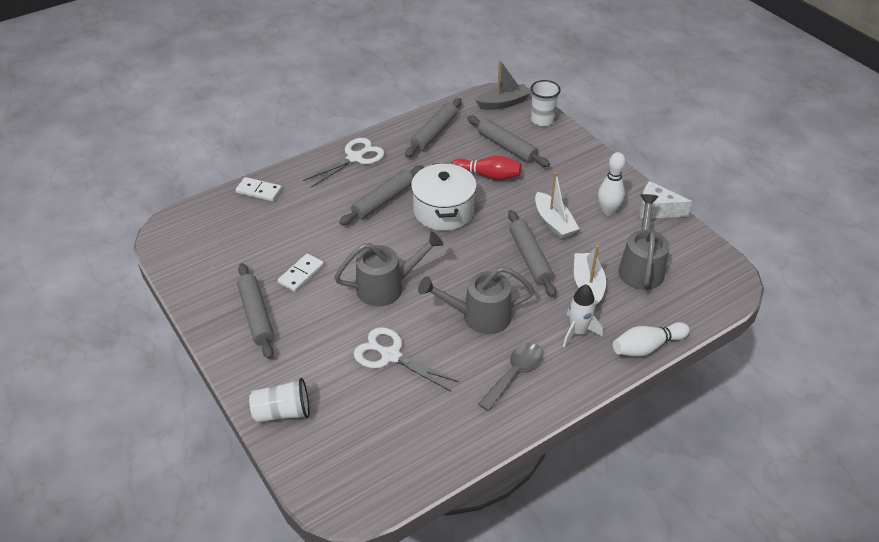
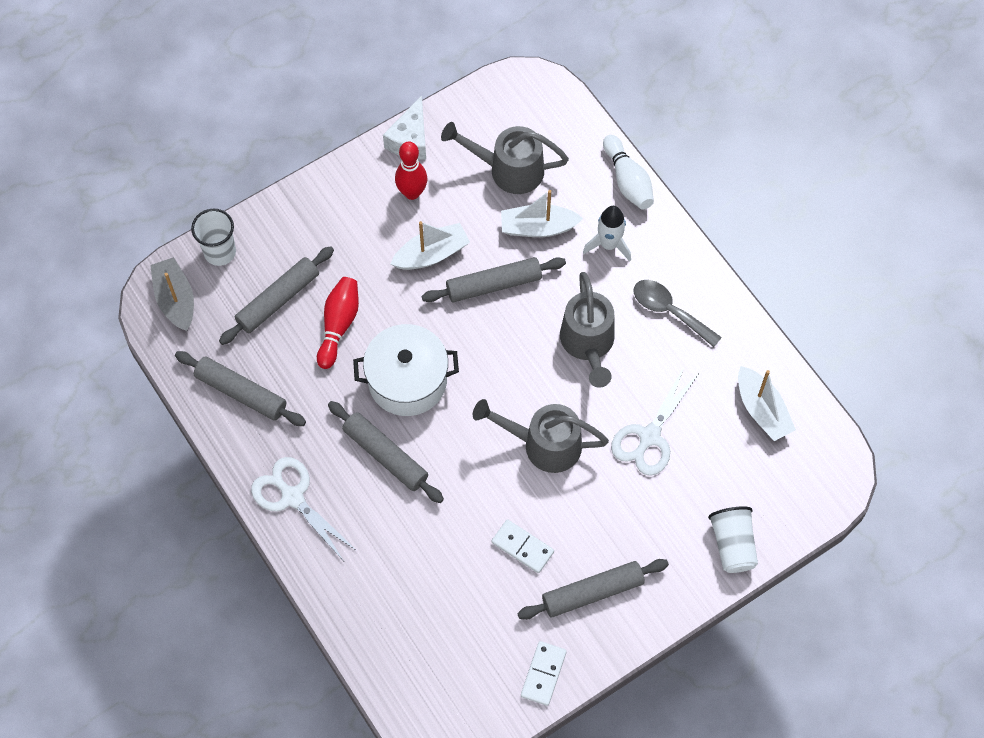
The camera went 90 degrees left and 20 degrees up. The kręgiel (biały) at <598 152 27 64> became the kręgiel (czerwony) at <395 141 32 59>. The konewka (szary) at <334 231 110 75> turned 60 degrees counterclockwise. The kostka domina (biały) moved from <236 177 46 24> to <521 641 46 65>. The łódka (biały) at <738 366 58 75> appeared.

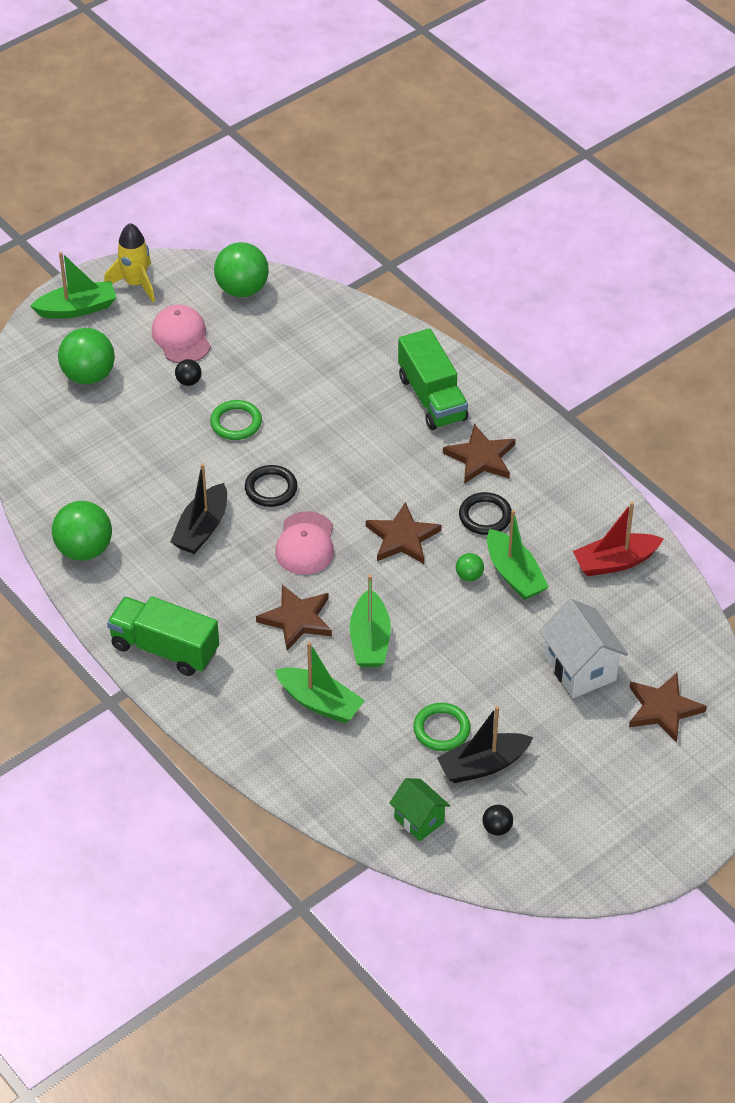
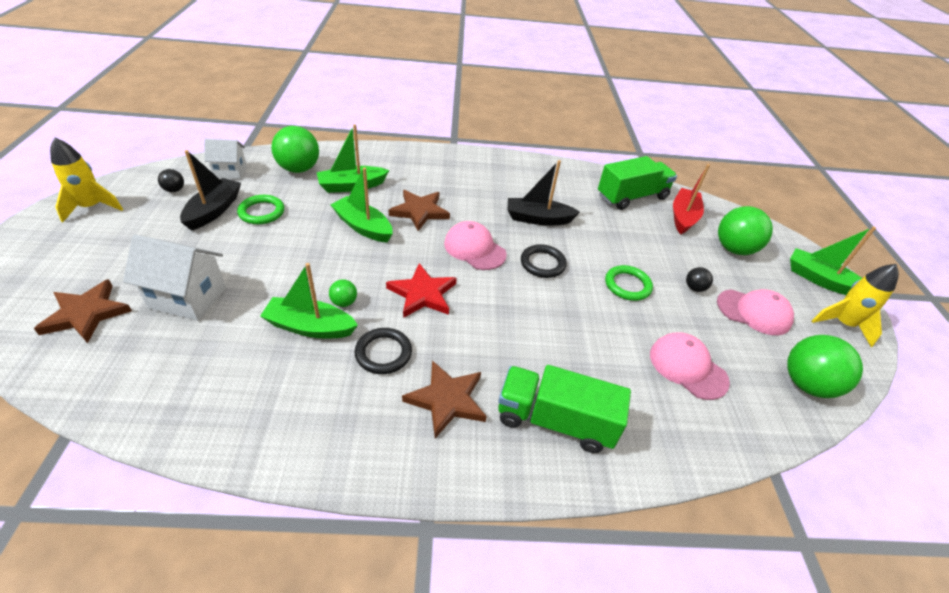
The camera went 125 degrees right and 5 degrees down. The rakieta (żółty) at <50 138 73 85> appeared. The domek (zielony) at <389 778 61 63> became the domek (biały) at <204 139 43 40>. The piłka (zielony) moved from <52 501 60 60> to <272 126 47 47>. The gwiazda (brązowy) at <366 502 75 62> became the gwiazda (czerwony) at <386 263 71 55>. The łódka (czarny) at <170 464 57 90> turned 60 degrees counterclockwise. The ciężarówka (zielony) moved from <107 596 112 80> to <598 156 79 54>. The czapka (różowy) at <650 332 80 68> appeared. The łódka (czerwony) moved from <573 502 91 74> to <673 164 37 70>. The łódka (zielony) at <30 252 86 67> turned 105 degrees clockwise.

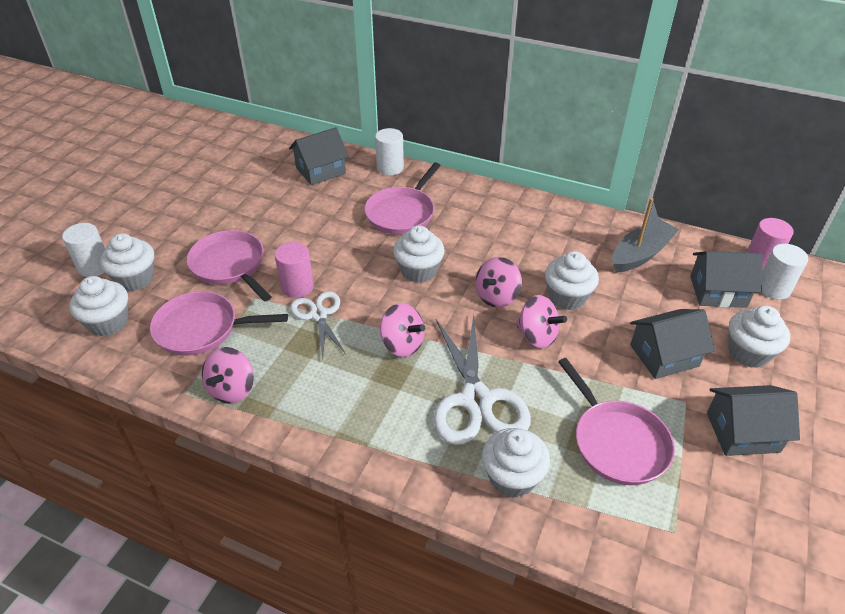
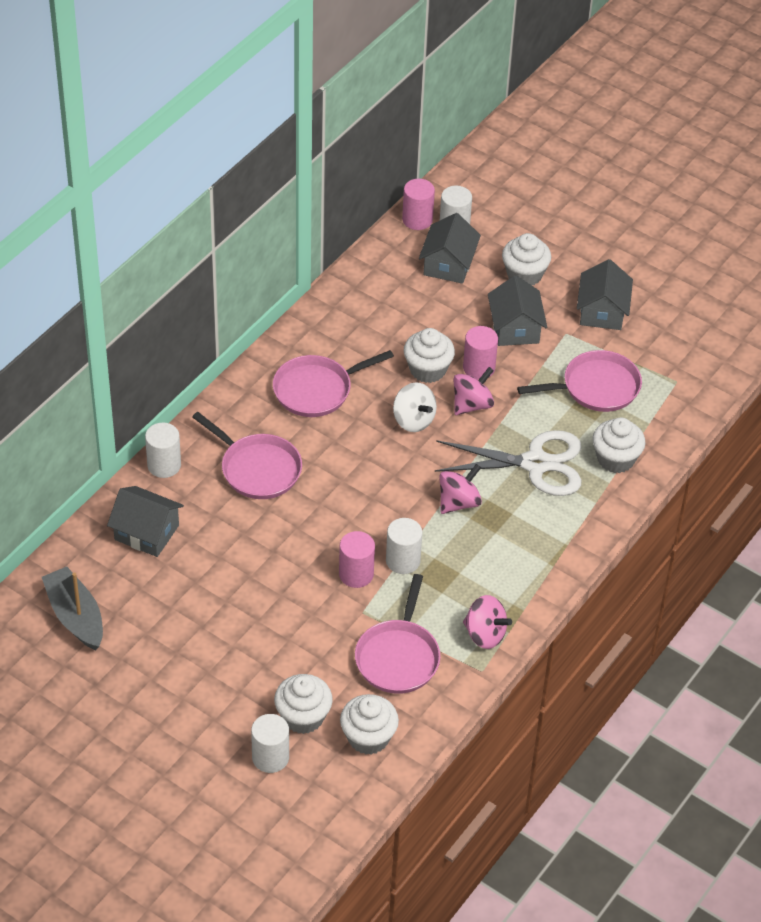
The camera went 80 degrees left and 5 degrees up. The łódka (szary) moved from <612 198 67 75> to <42 566 61 84>. The domek (szary) at <289 127 60 58> turned 45 degrees counterclockwise. The patelnia (różowy) moved from <187 230 85 72> to <273 350 121 67>. The nożyczki (biały) at <290 291 56 67> was replaced by the walec (biały) at <386 518 37 56>. The bączek (różowy) at <475 257 47 51> became the bączek (biały) at <393 382 44 50>. The walec (różowy) at <463 326 35 53> appeared. The muffinka (biały) at <393 226 52 57> disappeared.

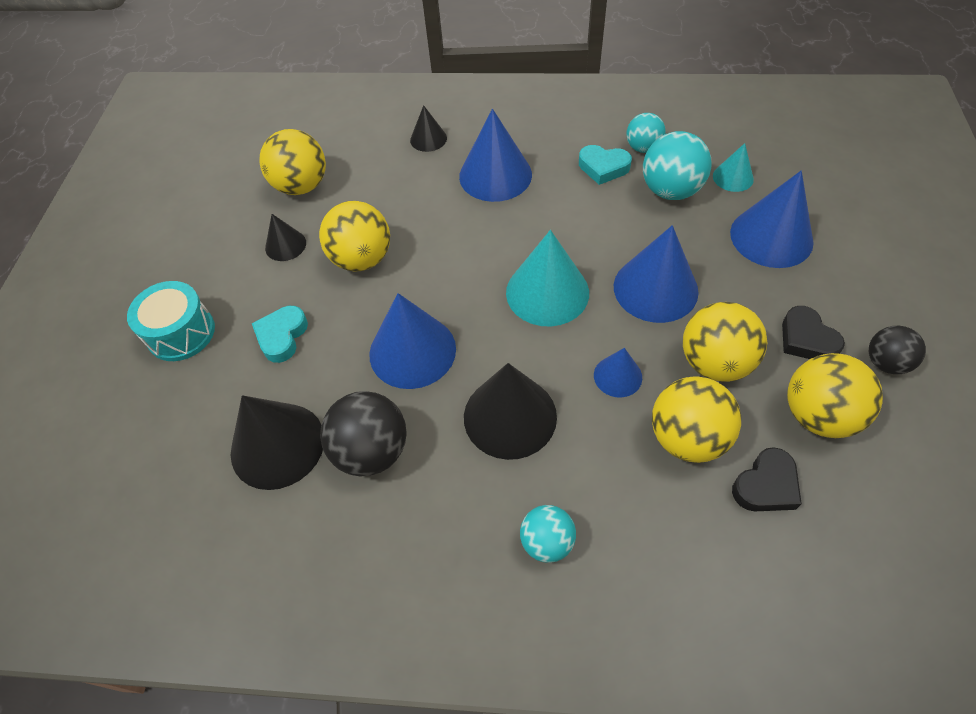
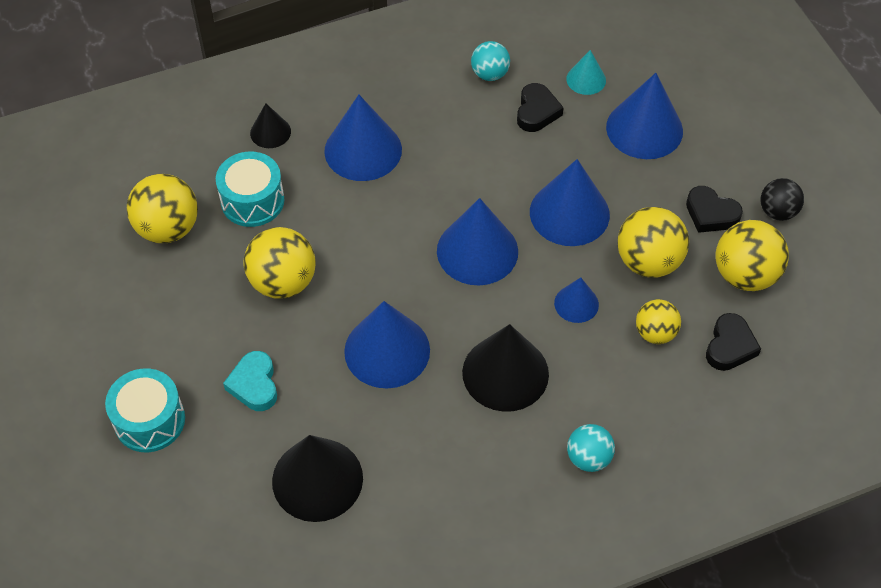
The camera went 30 degrees left and 0 degrees up. The bęben (turkusowy) at <216 152 69 75> appeared. The stożek (turkusowy) at <506 230 83 96> became the stożek (niebieski) at <437 198 81 87>. The piłka (turkusowy) at <643 131 68 69> was replaced by the serce (czarny) at <517 83 47 49>. The piłka (żółty) at <652 376 89 87> changed to 0.62 times the size. The stożek (czarny) at <265 214 41 47> disappeared. The piłka (czarny) at <320 391 87 86> disappeared. The serce (turkusowy) at <579 145 53 40> disappeared.

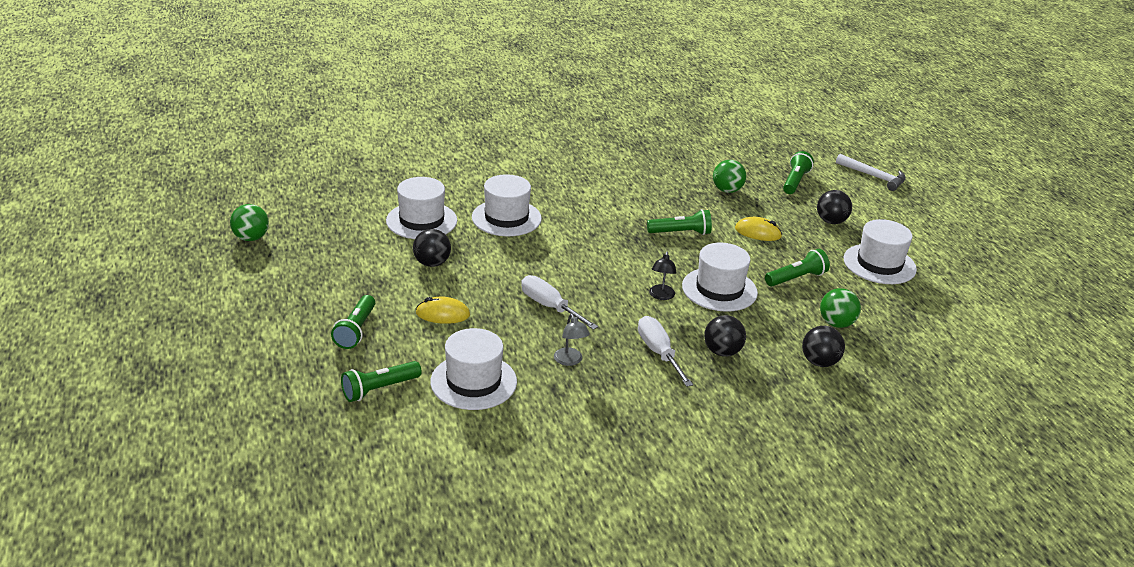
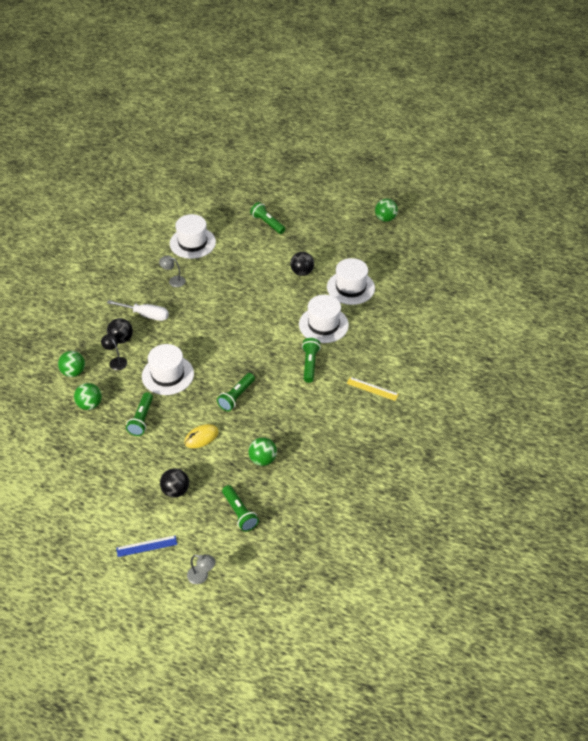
The camera went 130 degrees right and 15 degrees up. The piłka (czarny) at <802 326 43 41> became the piłka (zielony) at <58 351 27 26>. The lampka (czarny) moved from <649 252 28 48> to <101 334 26 36>. The linijka (niebieski) at <116 535 61 22> appeared. The młotek (biały) at <836 154 70 37> was replaced by the lampka (szary) at <187 554 28 30>. The latarka (zielony) moved from <341 361 81 41> to <302 338 19 45>. The linijka (żółty) at <347 377 52 24> appeared. The myszka (żółty) at <416 296 54 28> disappeared. The śrubokręt (biały) at <521 275 77 55> disappeared. The kapelusz (biały) at <844 219 73 65> disappeared.

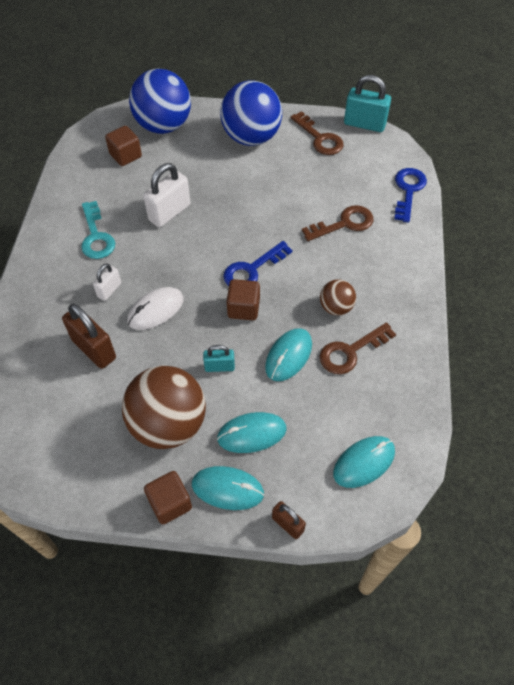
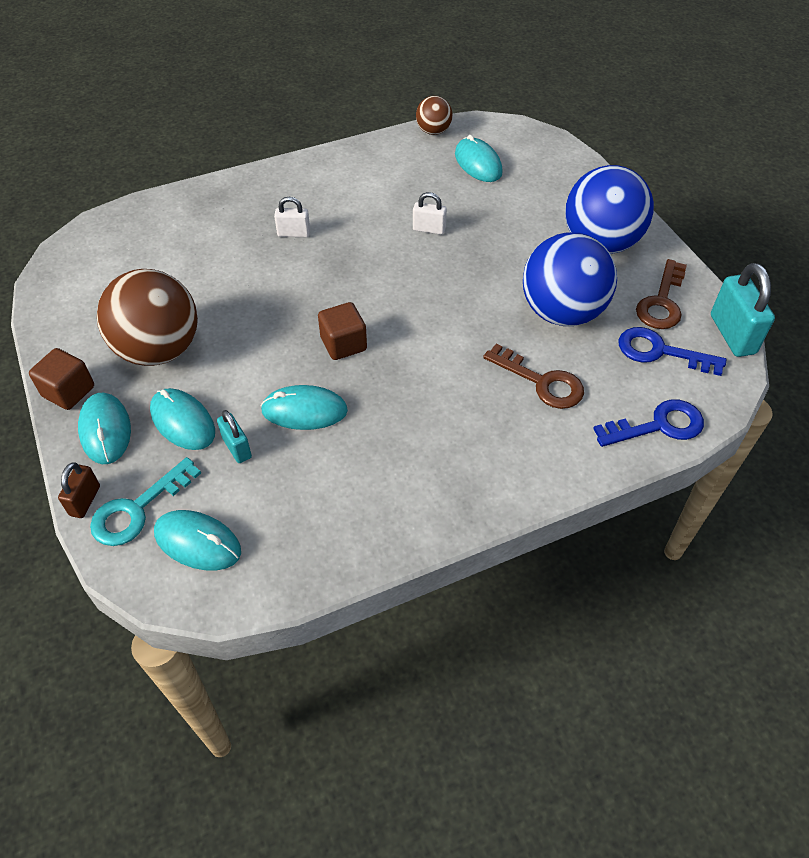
The camera went 60 degrees right and 5 degrees down. The klucz (turkusowy) moved from <81 201 34 58> to <90 457 111 89>. The kłódka (turkusowy) moved from <203 345 32 27> to <217 410 35 53>. The kłódka (biały) at <143 163 47 64> changed to 0.57 times the size. The piłka (brązowy) moved from <320 279 36 37> to <416 96 36 39>. The sześcian (brązowy) at <105 126 37 40> was replaced by the myszka (turkusowy) at <455 135 48 47>. The piłka (niebieski) moved from <129 69 62 65> to <523 233 94 93>. The klucz (niebieski) moved from <223 241 69 45> to <618 327 108 49>. The kłódka (brązowy) at <62 304 54 65> disappeared. The myszka (biały) at <127 287 57 43> disappeared. The klucz (brązowy) at <319 322 77 52> disappeared.

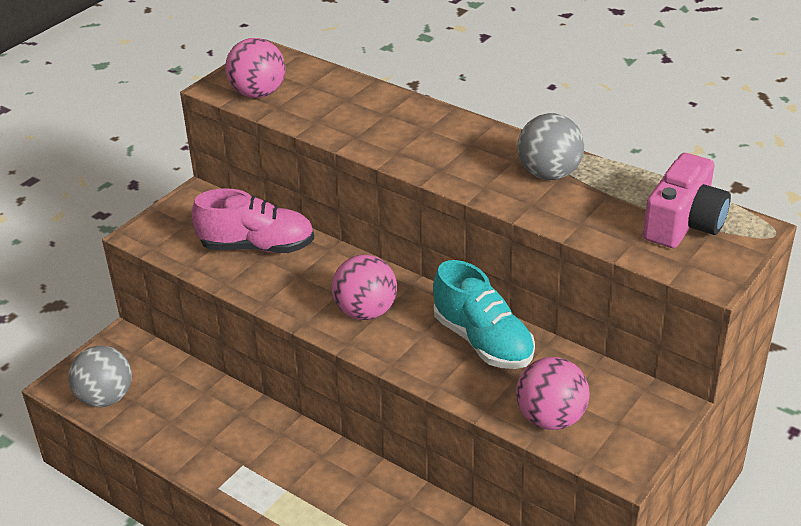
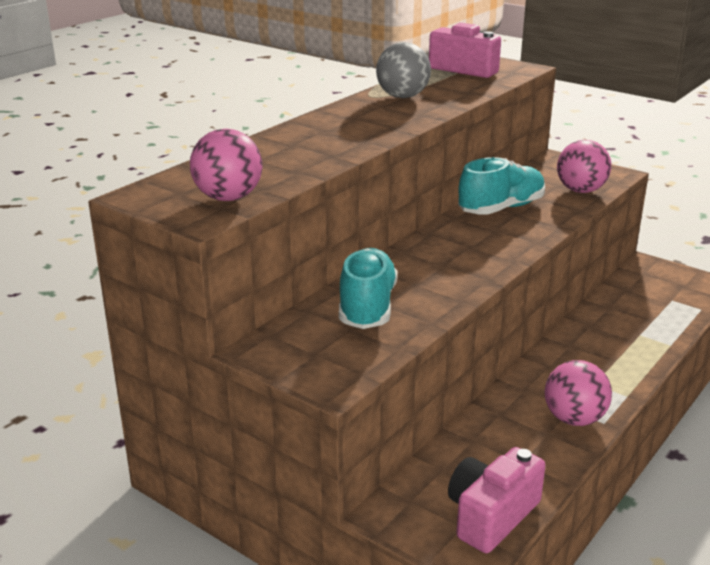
The camera went 90 degrees left and 10 degrees down. The but (różowy) at <192 188 122 65> became the but (turkusowy) at <339 248 58 81>. The piłka (szary) at <68 346 64 61> was replaced by the aparat fotograficzny (różowy) at <448 447 98 106>. The piłka (różowy) moved from <332 255 65 65> to <545 360 67 66>.

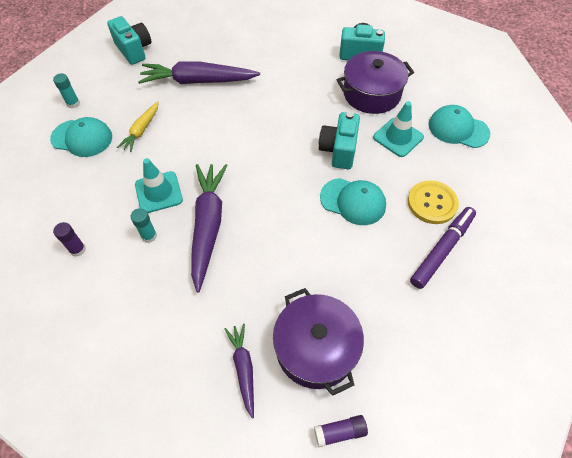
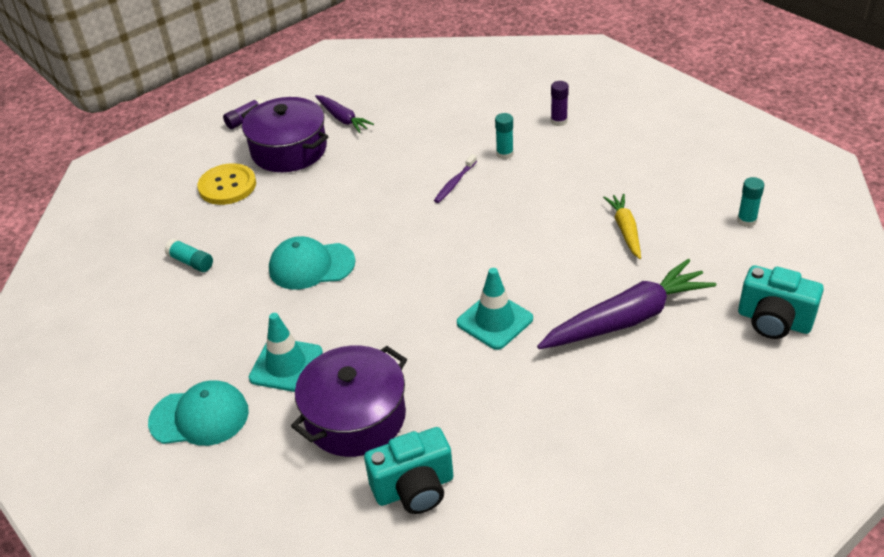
The camera went 155 degrees right and 15 degrees down. The flamaster (fioletowy) at <410 207 66 82> was replaced by the klej w sztyfcie (turkusowy) at <164 238 49 34>. The guzik (żółty) moved from <408 180 51 44> to <197 163 59 42>. The marchewka (fioletowy) at <191 164 37 128> was replaced by the szczoteczka do zębów (fioletowy) at <434 154 43 49>. The pachołek (turkusowy) moved from <135 158 48 55> to <457 268 76 82>. The czapka (turkusowy) at <50 117 62 40> disappeared. The aparat fotograficzny (turkusowy) at <319 112 41 57> disappeared.

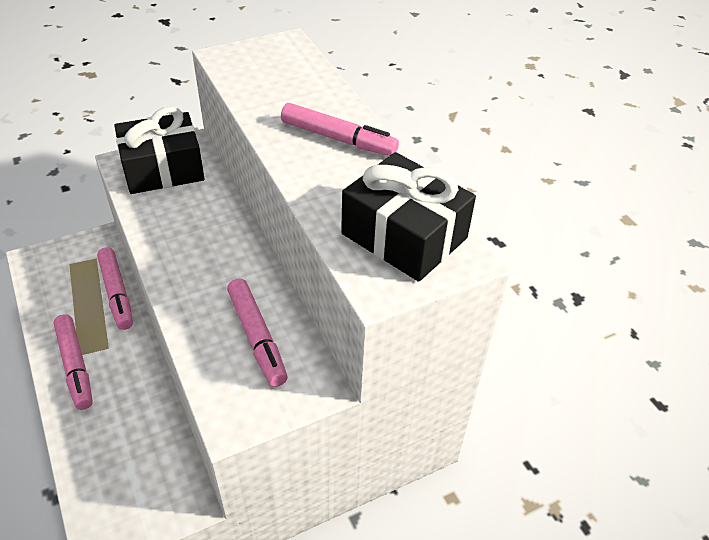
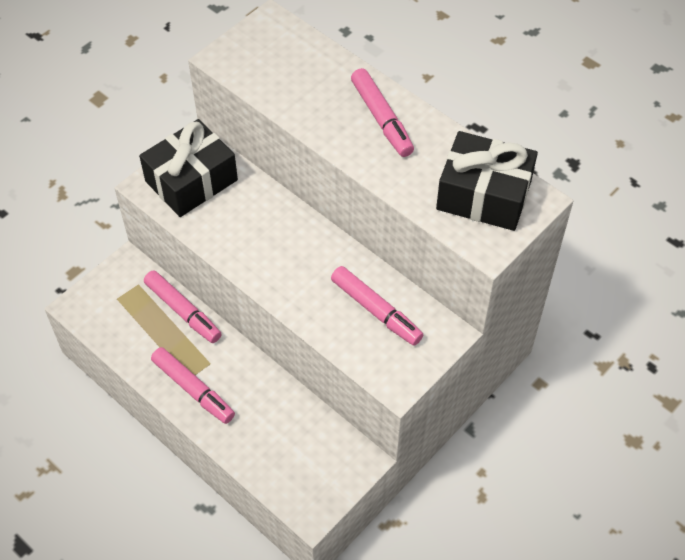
The camera went 20 degrees left and 10 degrees up. The flamaster (różowy) at <281 103 118 53> turned 60 degrees clockwise.

